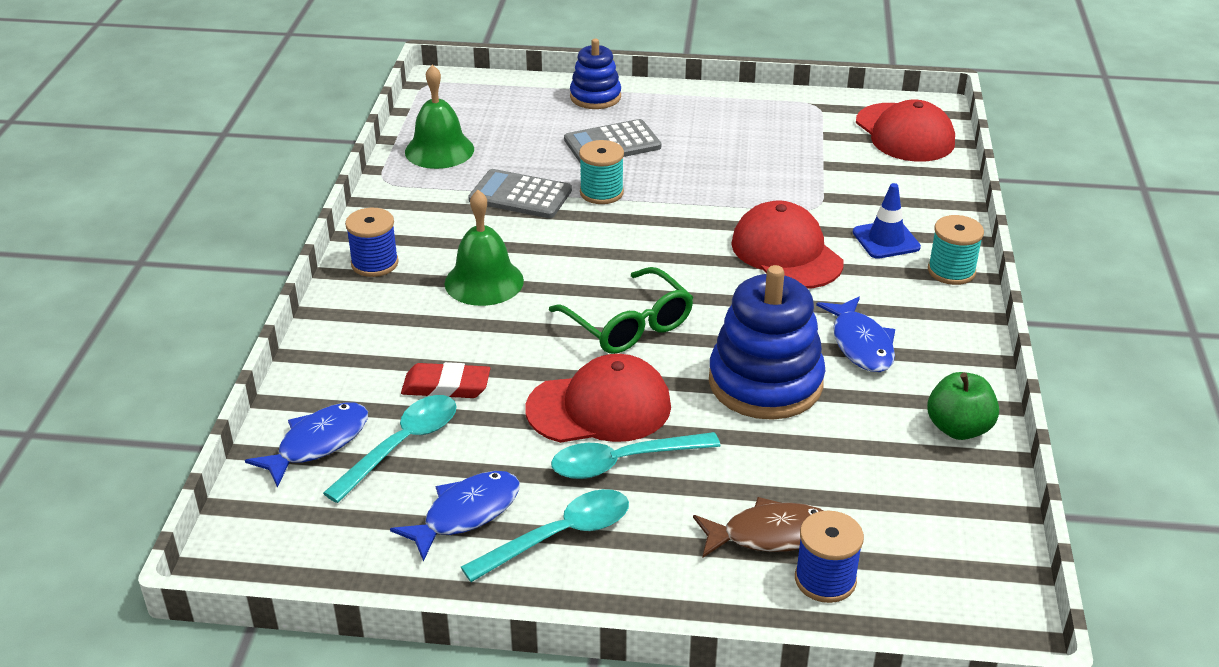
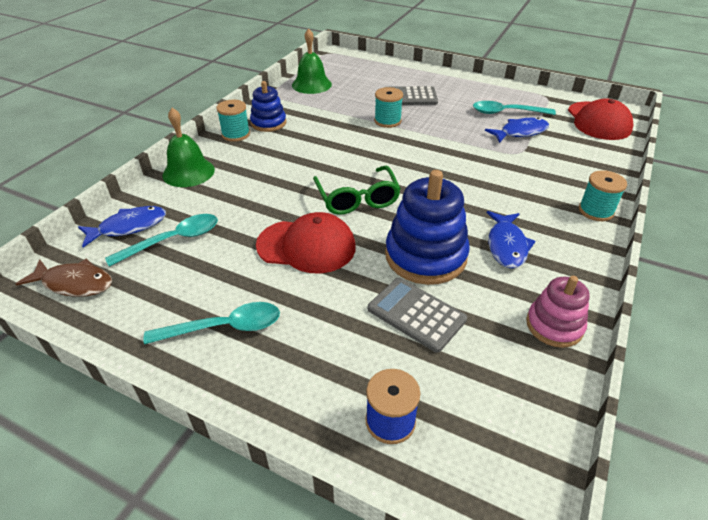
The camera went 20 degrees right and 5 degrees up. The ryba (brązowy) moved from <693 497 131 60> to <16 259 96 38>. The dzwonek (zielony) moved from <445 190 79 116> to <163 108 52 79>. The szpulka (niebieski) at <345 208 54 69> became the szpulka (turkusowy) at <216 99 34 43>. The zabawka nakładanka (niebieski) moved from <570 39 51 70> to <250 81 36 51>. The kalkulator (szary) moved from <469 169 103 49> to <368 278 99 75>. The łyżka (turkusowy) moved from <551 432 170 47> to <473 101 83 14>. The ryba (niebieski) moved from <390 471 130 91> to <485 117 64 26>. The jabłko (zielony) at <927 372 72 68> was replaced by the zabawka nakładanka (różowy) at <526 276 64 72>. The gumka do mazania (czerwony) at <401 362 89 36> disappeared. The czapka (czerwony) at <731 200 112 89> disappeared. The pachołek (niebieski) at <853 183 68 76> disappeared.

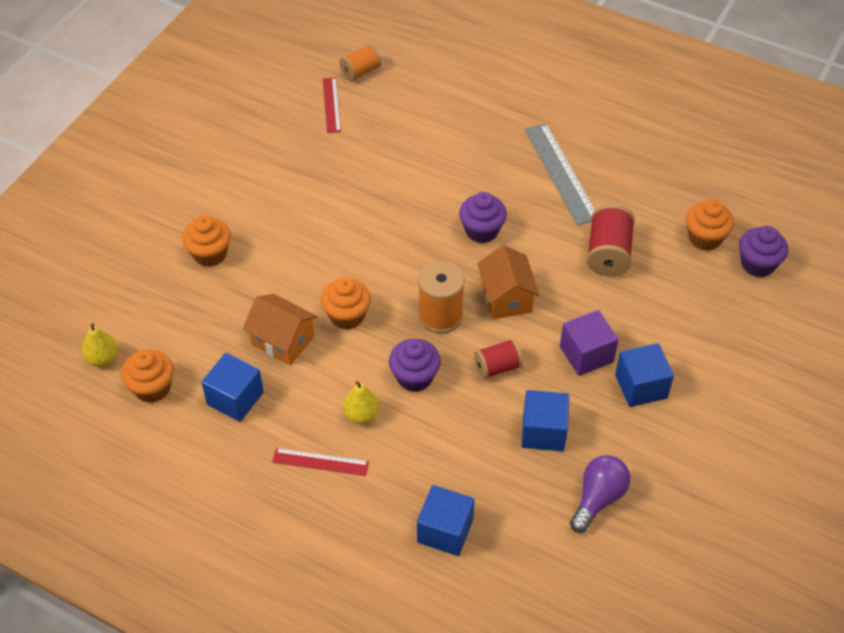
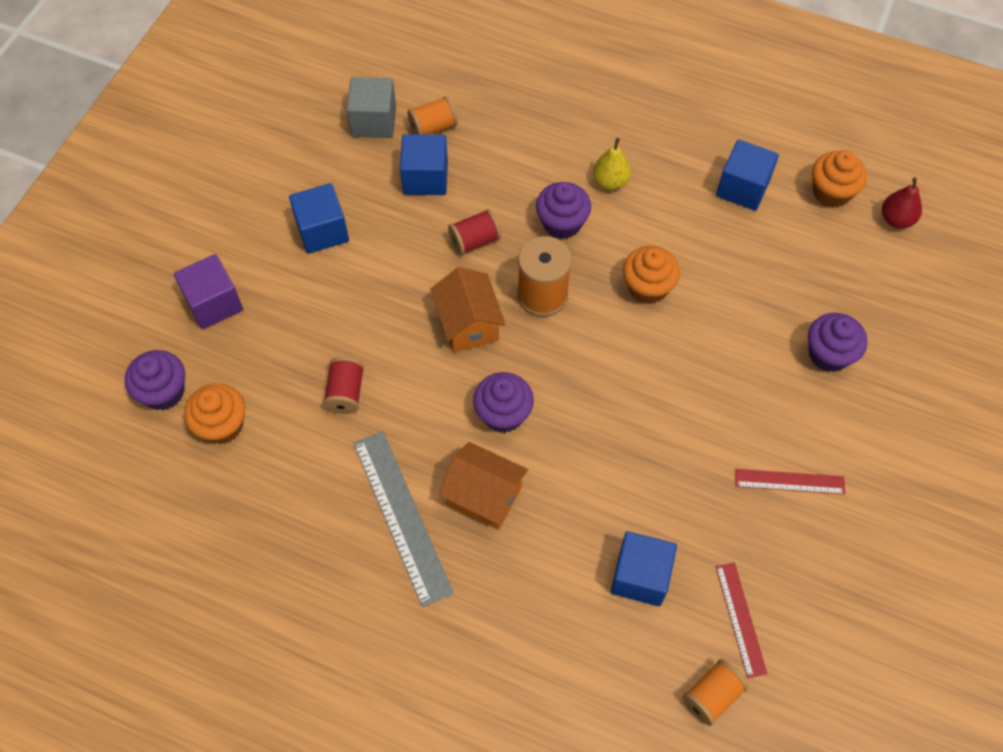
The camera went 175 degrees right and 10 degrees up. The sześcian (fioletowy) moved from <560 310 59 66> to <174 254 69 75>. The szpulka (czerwony) at <587 204 48 73> changed to 0.65 times the size. The żarówka (fioletowy) at <570 455 61 78> was replaced by the sześcian (szary) at <346 77 50 61>. The szpulka (pomarańczowy) at <407 96 51 39> appeared. The domek (pomarańczowy) moved from <243 294 75 71> to <439 442 89 88>. The sześcian (niebieski) moved from <417 485 58 71> to <611 531 66 75>. The linijka (czerwony) moved from <272 448 97 28> to <735 469 110 26>. The muffinka (pomarańczowy) at <182 215 49 52> became the muffinka (fioletowy) at <808 313 59 59>. The gruszka (żółty) at <82 323 36 44> became the gruszka (czerwony) at <882 177 40 52>.

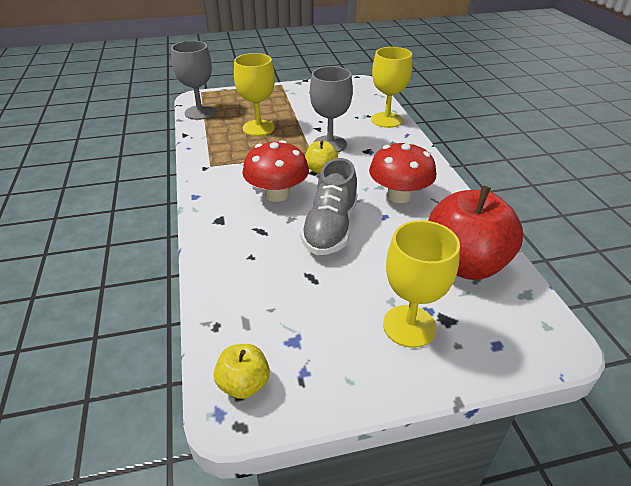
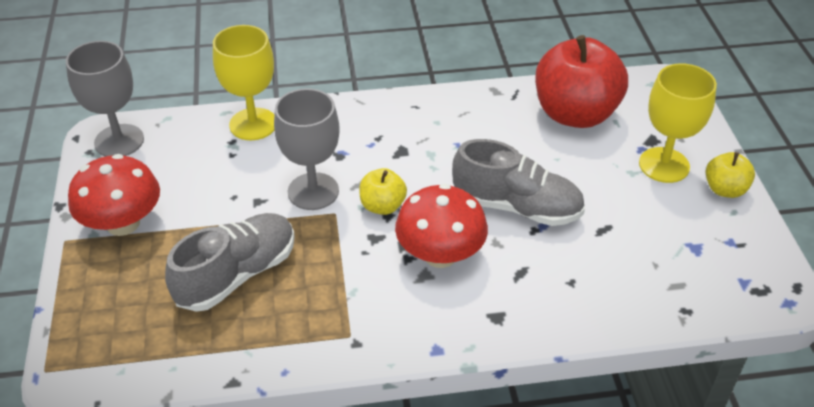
The camera went 85 degrees left and 5 degrees up. The kielich (szary) moved from <171 41 44 79> to <66 41 78 116>. The grzyb (czerwony) moved from <369 141 67 62> to <68 154 92 82>. The kielich (żółty) at <234 53 41 83> was replaced by the but (szary) at <165 213 130 99>. The jabłko (żółty) moved from <214 344 56 55> to <706 152 49 46>.

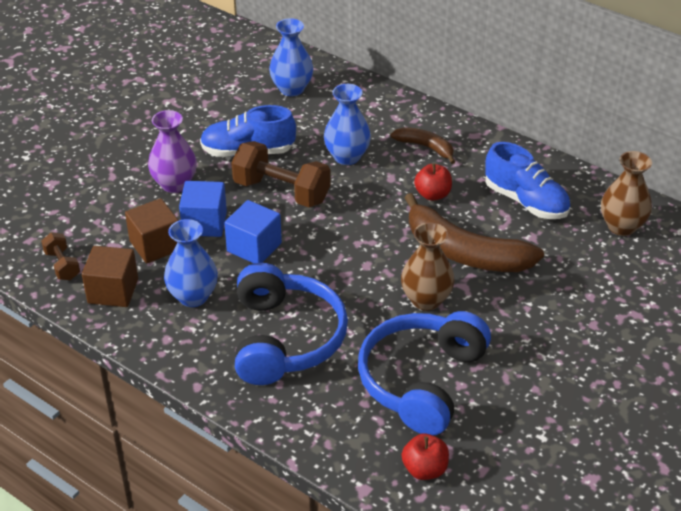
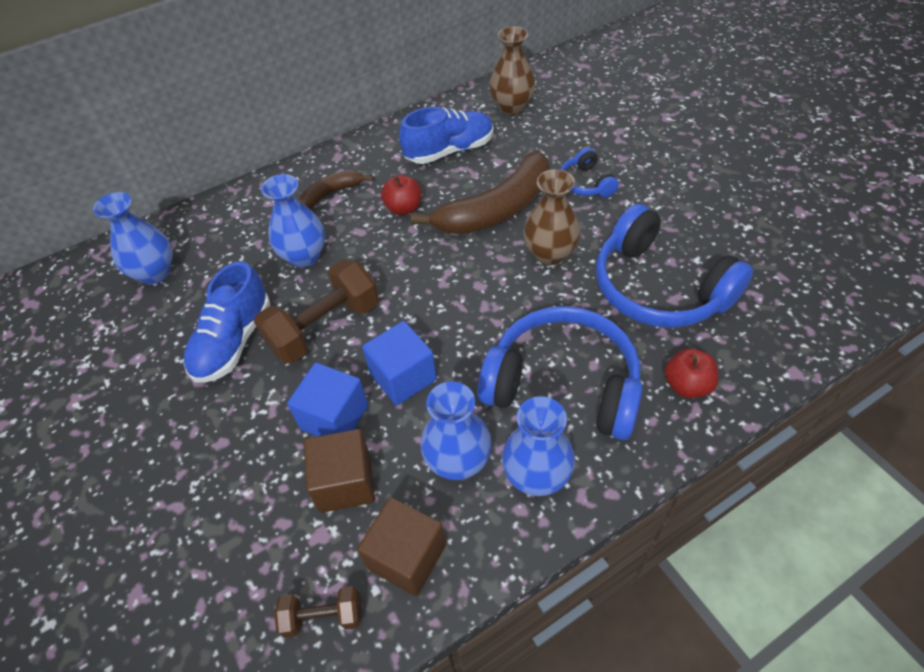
The camera went 65 degrees left and 10 degrees up. The wazon (niebieski) at <502 396 73 100> appeared. The słuchawki (niebieski) at <561 148 58 49> appeared. The jabłko (czerwony) moved from <402 434 47 46> to <665 348 53 50>. The wazon (fioletowy) at <148 110 49 83> disappeared.

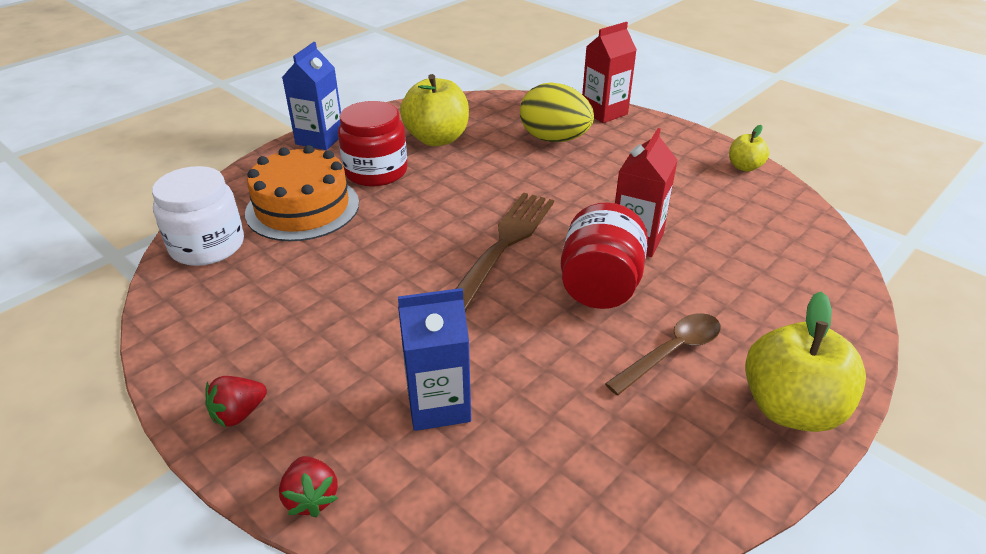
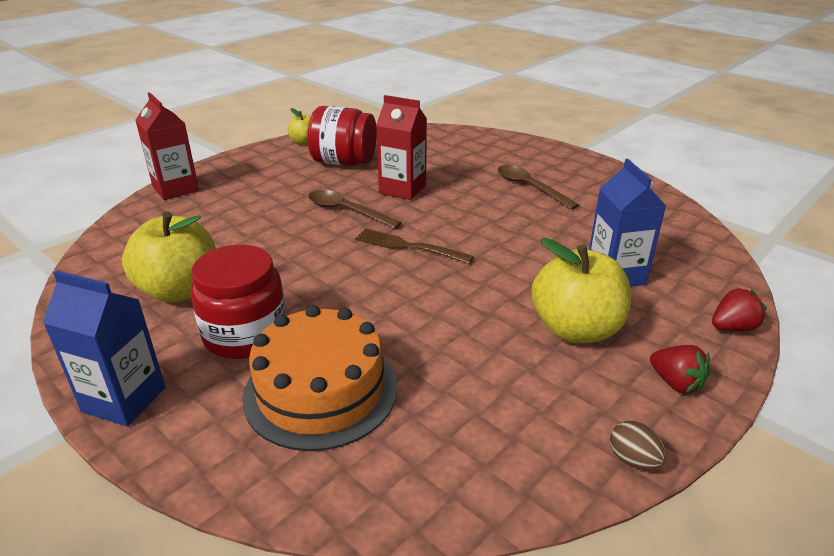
The camera went 90 degrees left and 5 degrees down. The słoik (czerwony) moved from <561 202 87 107> to <307 106 70 60>. The łyżka (brązowy) at <308 190 94 39> appeared. The widelec (brązowy) at <456 193 98 119> changed to 0.63 times the size. The jabłko (żółty) moved from <745 291 121 141> to <532 238 99 105>. The jajko (brązowy) at <610 421 57 49> appeared. The słoik (biały) at <152 166 92 100> disappeared. The jajko (żółty) at <520 83 74 59> disappeared.

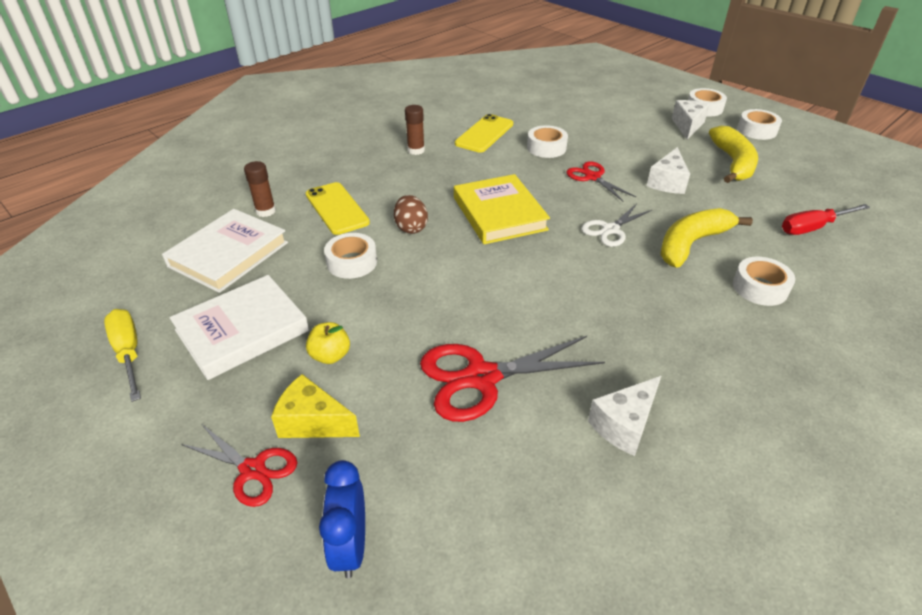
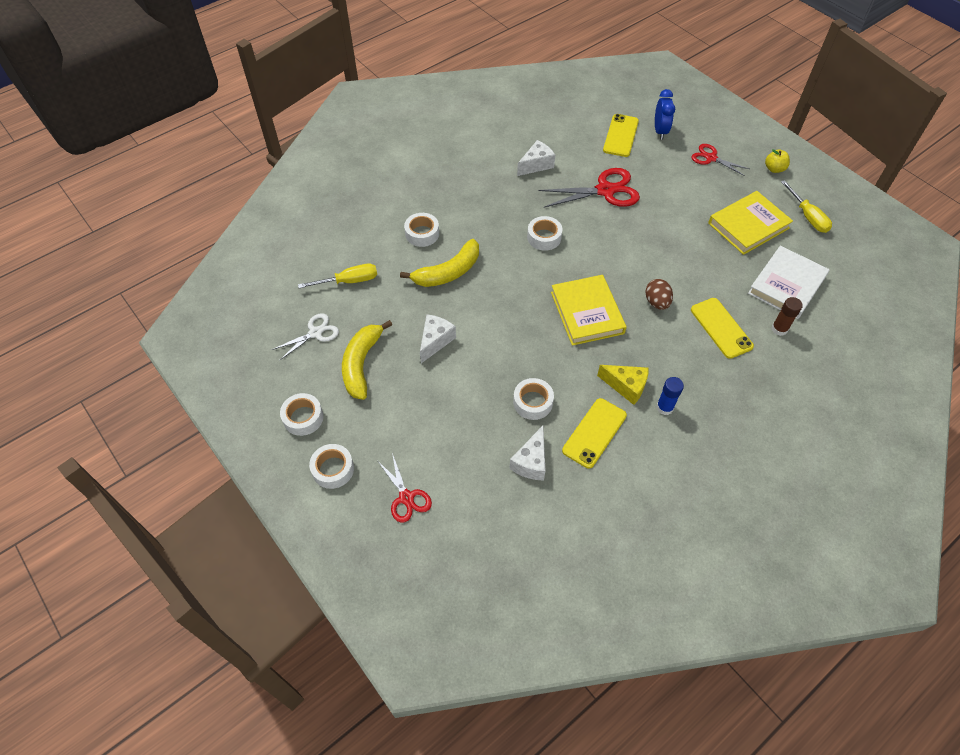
The camera went 175 degrees left and 15 degrees up. The nożyczki (biały) moved from <581 204 71 43> to <272 313 67 48>. The śrubokręt (czerwony) at <782 204 88 31> became the śrubokręt (żółty) at <298 264 79 24>. The nożyczki (czerwony) moved from <566 161 70 40> to <377 453 55 70>. The ser (biały) moved from <672 100 38 40> to <509 426 37 55>. The taśma klejąca (biały) moved from <324 233 53 46> to <527 216 36 35>. The ser (żółty) moved from <271 374 89 64> to <597 365 52 40>. The telefon (żółty) at <603 114 36 43> appeared. The klej w sztyfcie (brązowy) at <405 105 20 50> became the klej w sztyfcie (niebieski) at <656 377 28 38>. The książka (biały) at <170 275 139 105> became the książka (żółty) at <708 191 85 64>. The jabłko (żółty) moved from <306 322 44 42> to <765 149 25 24>.

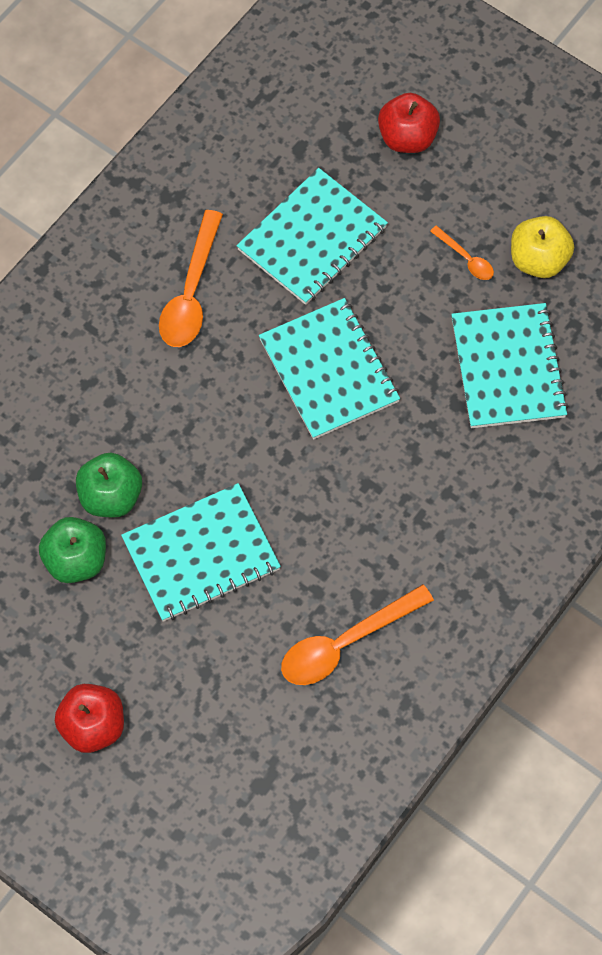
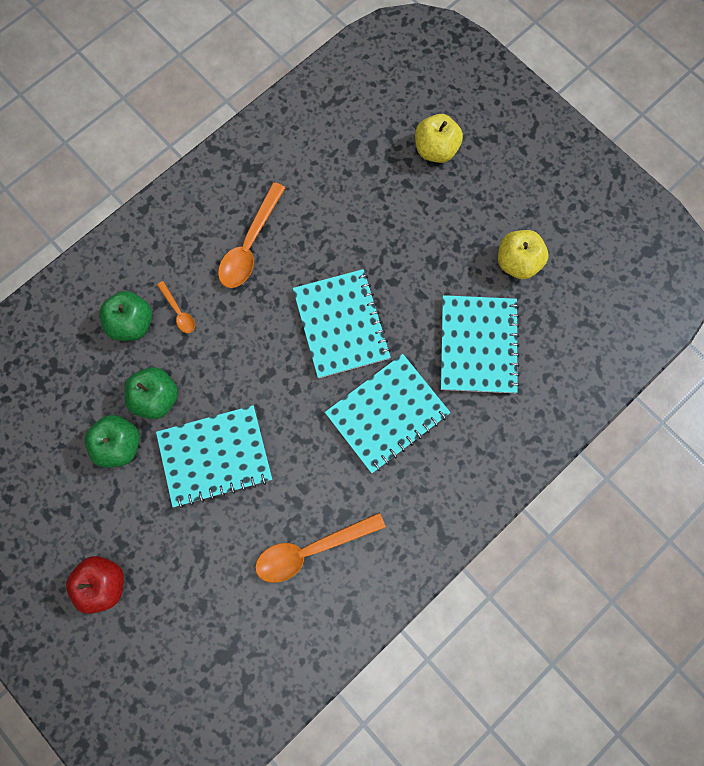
The camera went 10 degrees right and 10 degrees up. The jabłko (zielony) at <99 291 53 50> appeared. The łyżka (pomarańczowy) moved from <430 225 64 55> to <157 281 38 52>. The zeszyt (turkusowy) moved from <236 168 152 137> to <325 354 126 119>. The jabłko (czerwony) at <378 93 62 60> became the jabłko (żółty) at <415 114 48 49>.

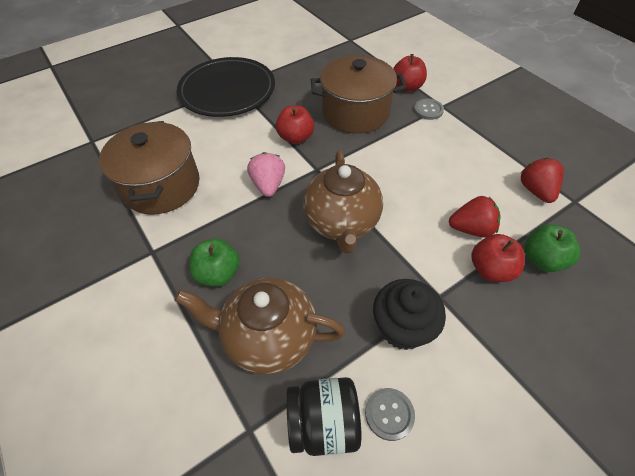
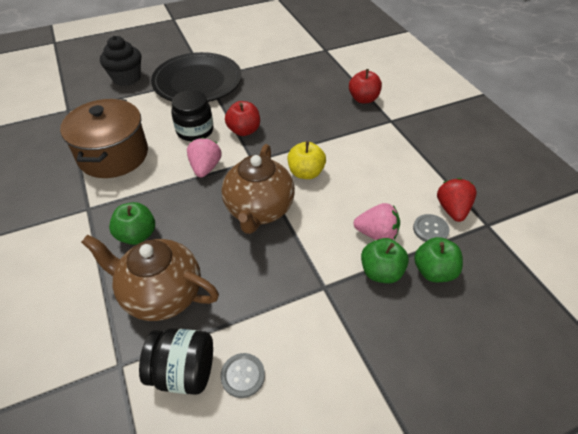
The camera went 10 degrees right and 5 degrees down. The muffinka (czarny) moved from <373 279 73 71> to <100 36 41 50>. The słoik (czarny) at <171 90 42 51> appeared. The jabłko (żółty) at <288 141 38 38> appeared. The truskawka (czerwony) at <449 196 52 42> became the truskawka (różowy) at <354 203 46 37>. The jabłko (czerwony) at <471 234 54 48> became the jabłko (zielony) at <361 238 48 45>. The guzik (szary) moved from <414 99 30 21> to <413 214 37 28>. The garnek (brązowy) at <311 55 96 79> disappeared.

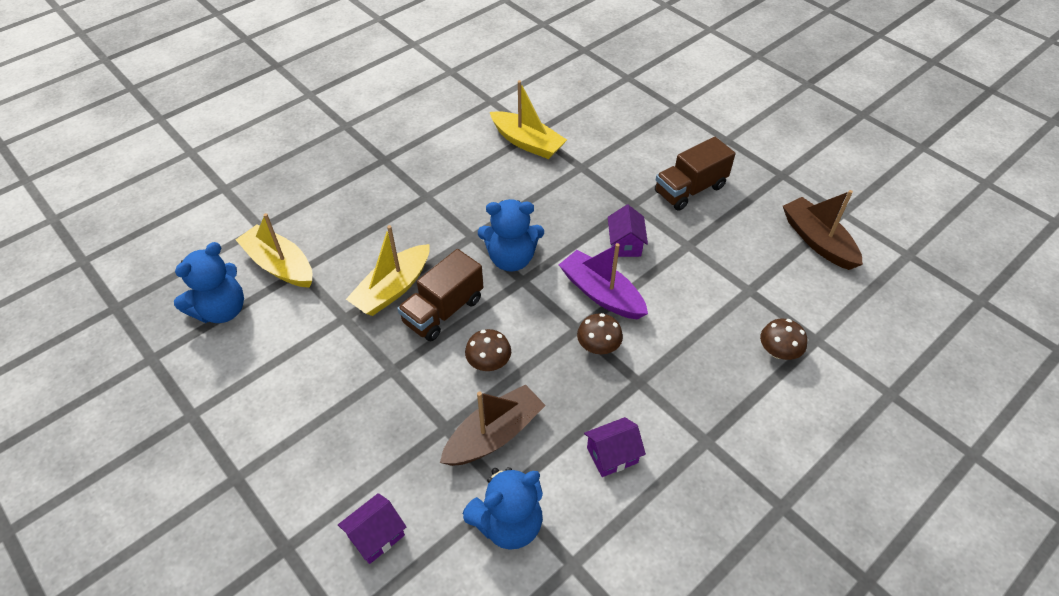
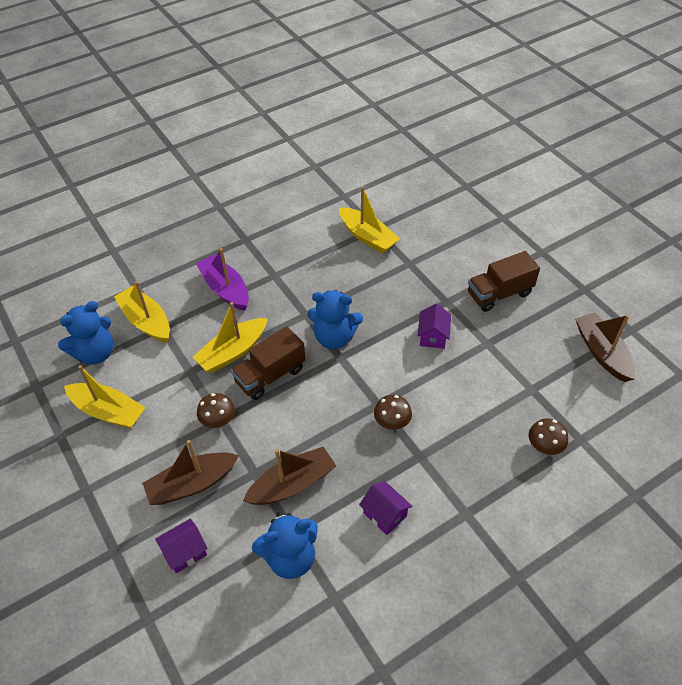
The camera went 10 degrees right and 0 degrees up. The łódka (żółty) at <64 365 82 64> appeared. The łódka (brązowy) at <142 440 97 65> appeared. The łódka (fioletowy) moved from <559 243 89 77> to <196 248 53 63>. The grzyb (brązowy) moved from <465 329 46 42> to <197 393 38 35>. The domek (fioletowy) at <584 417 62 60> turned 60 degrees clockwise.

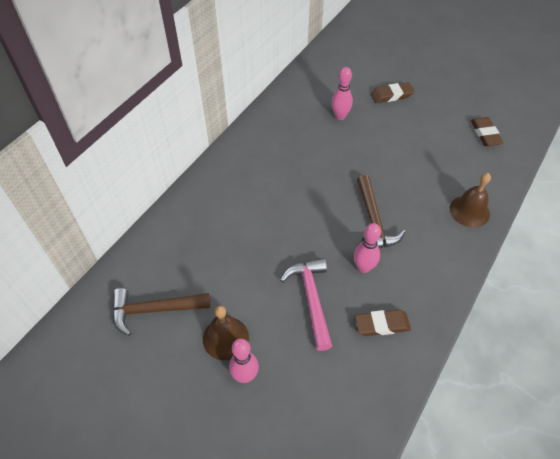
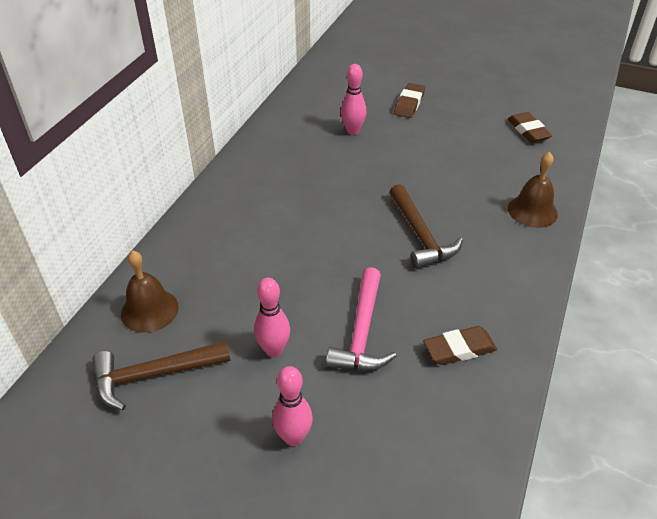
The camera went 10 degrees left and 10 degrees down. The dzwonek (brązowy) moved from <203 306 46 54> to <121 250 58 83>. The kręgiel (różowy) moved from <354 223 27 50> to <254 278 36 79>. The młotek (różowy) at <280 258 52 93> turned 150 degrees counterclockwise. The gumka do mazania (brązowy) at <371 82 44 21> turned 45 degrees counterclockwise.

